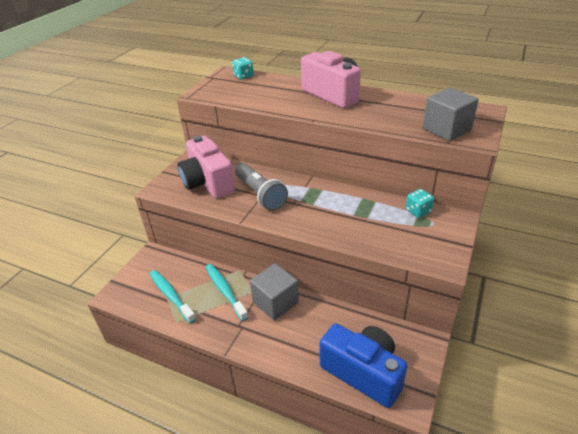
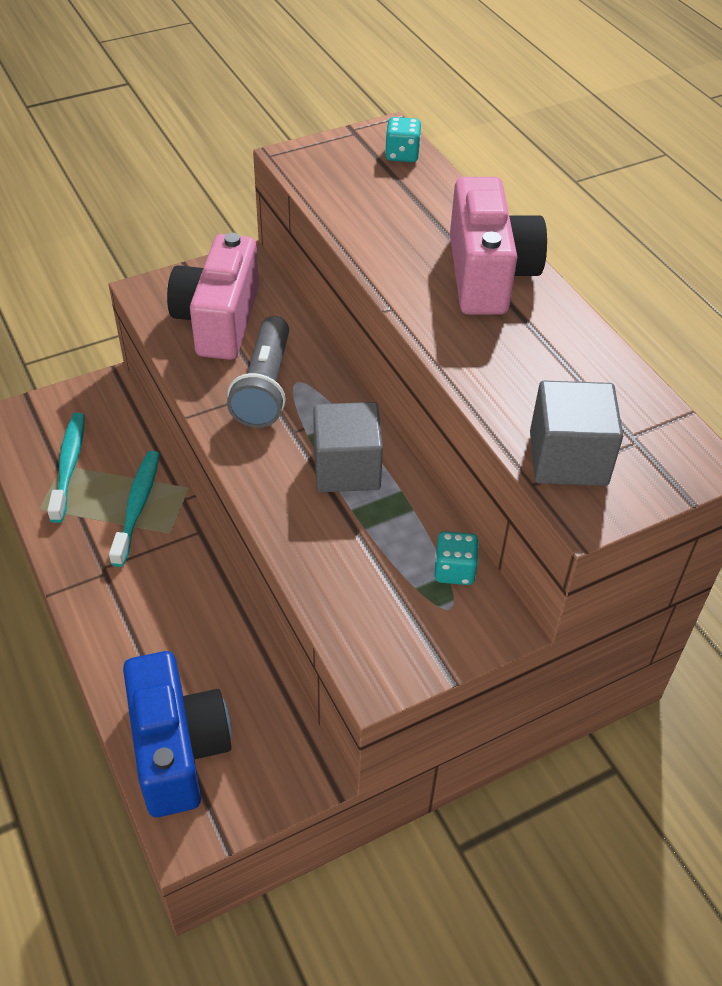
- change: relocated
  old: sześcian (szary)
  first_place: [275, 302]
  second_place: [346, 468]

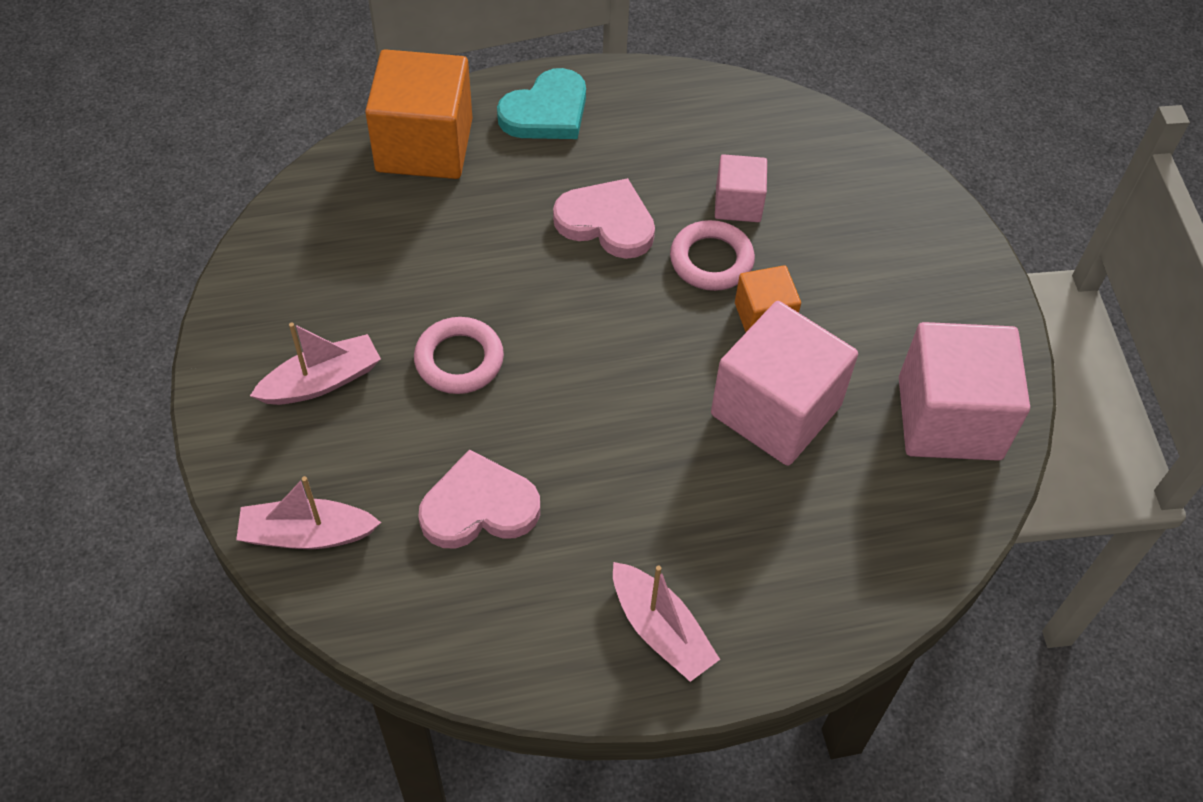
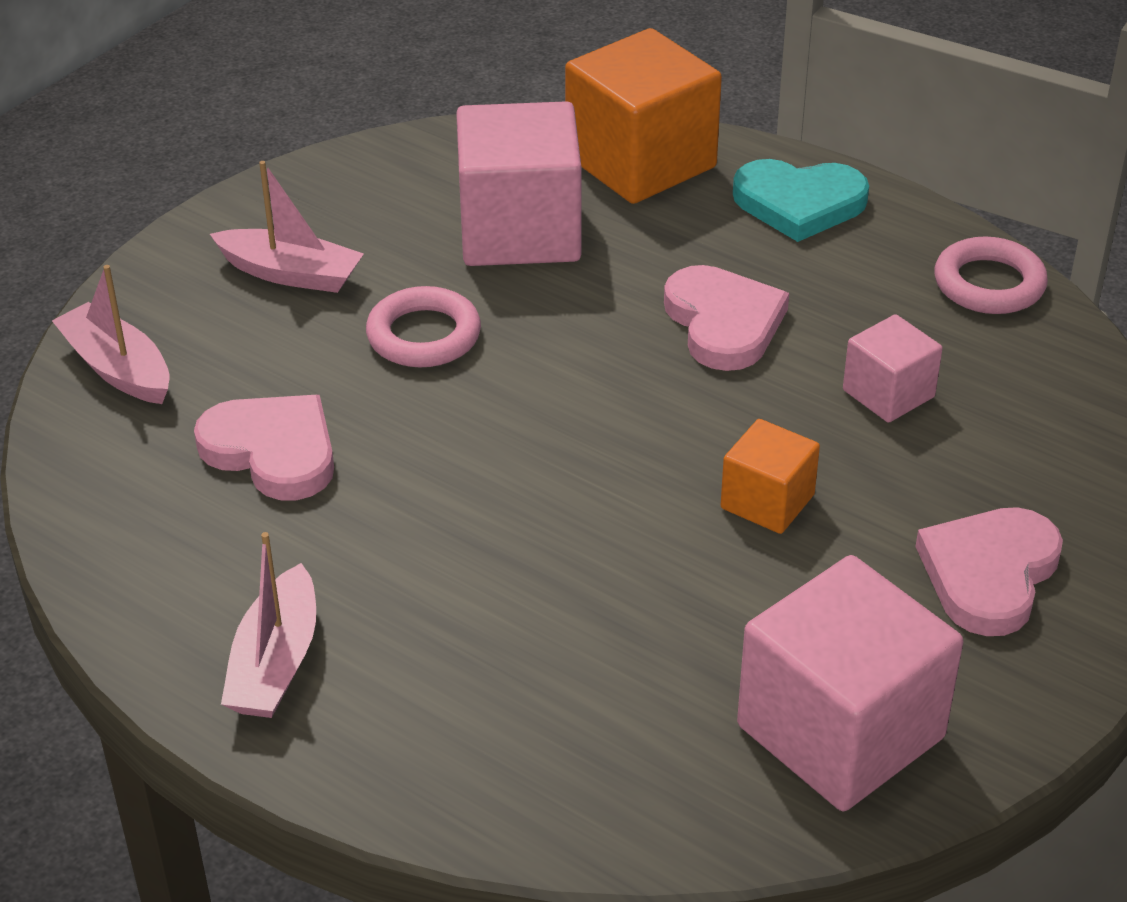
- change: relocated
  old: pierścień (różowy)
  first_place: [711, 260]
  second_place: [989, 284]
- change: relocated
  old: sześcian (różowy)
  first_place: [776, 410]
  second_place: [520, 231]
- change: appeared
  new: serce (różowy)
  second_place: [989, 574]

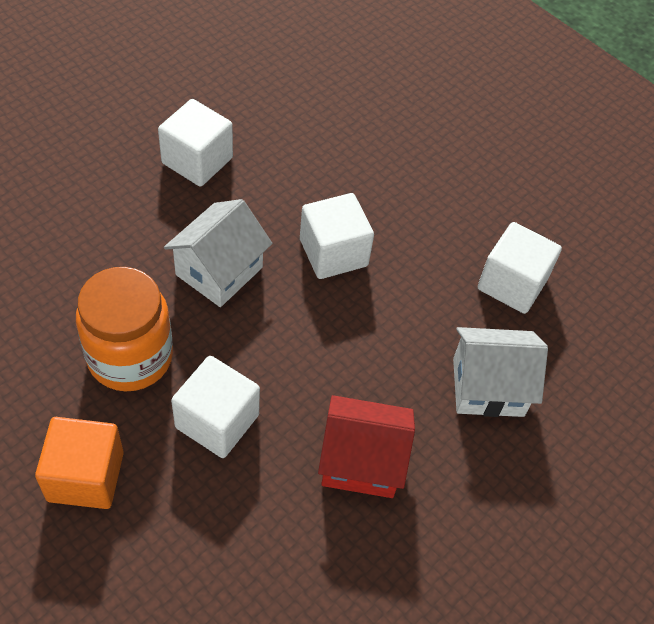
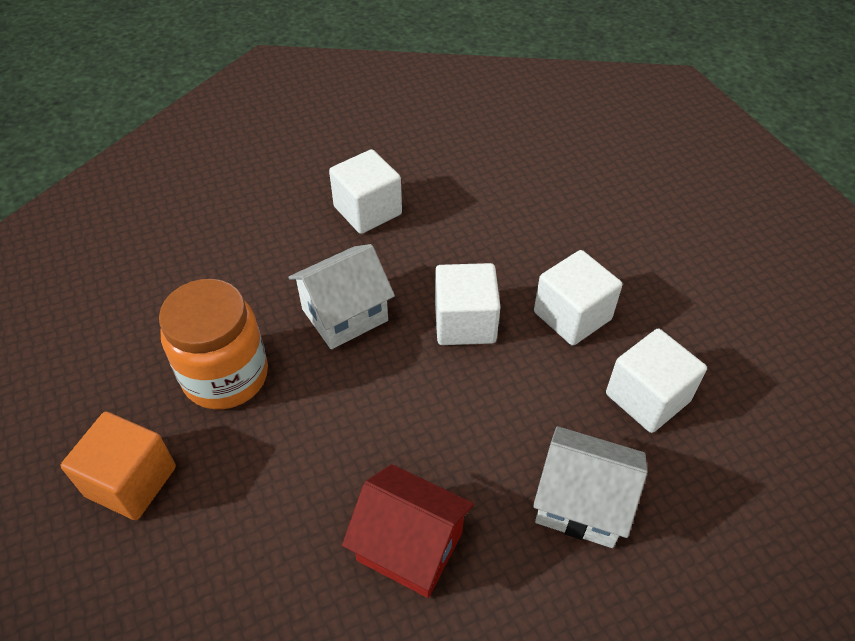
- change: relocated
  old: sześcian (biały)
  first_place: [217, 421]
  second_place: [572, 316]

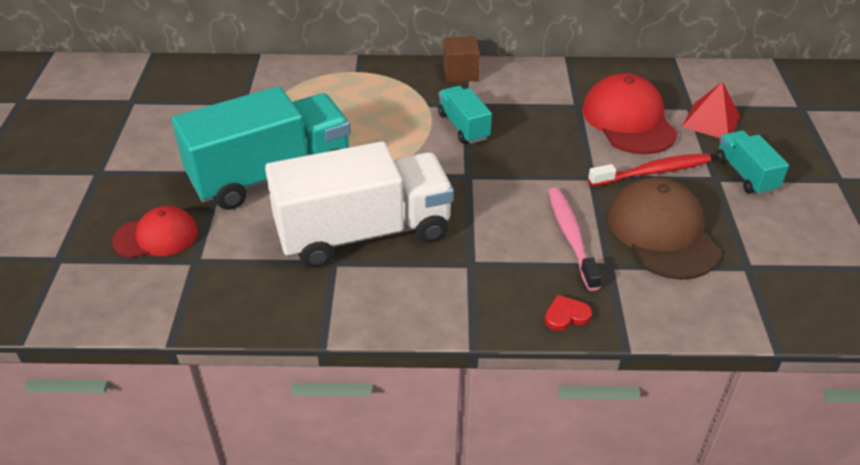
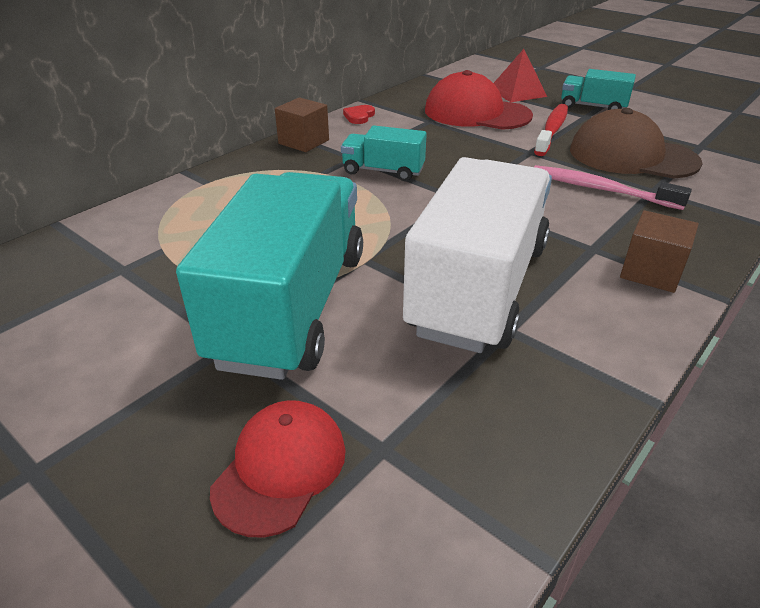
- change: relocated
  old: serce (czerwony)
  first_place: [566, 315]
  second_place: [359, 116]
- change: appeared
  new: sześcian (brązowy)
  second_place: [651, 272]

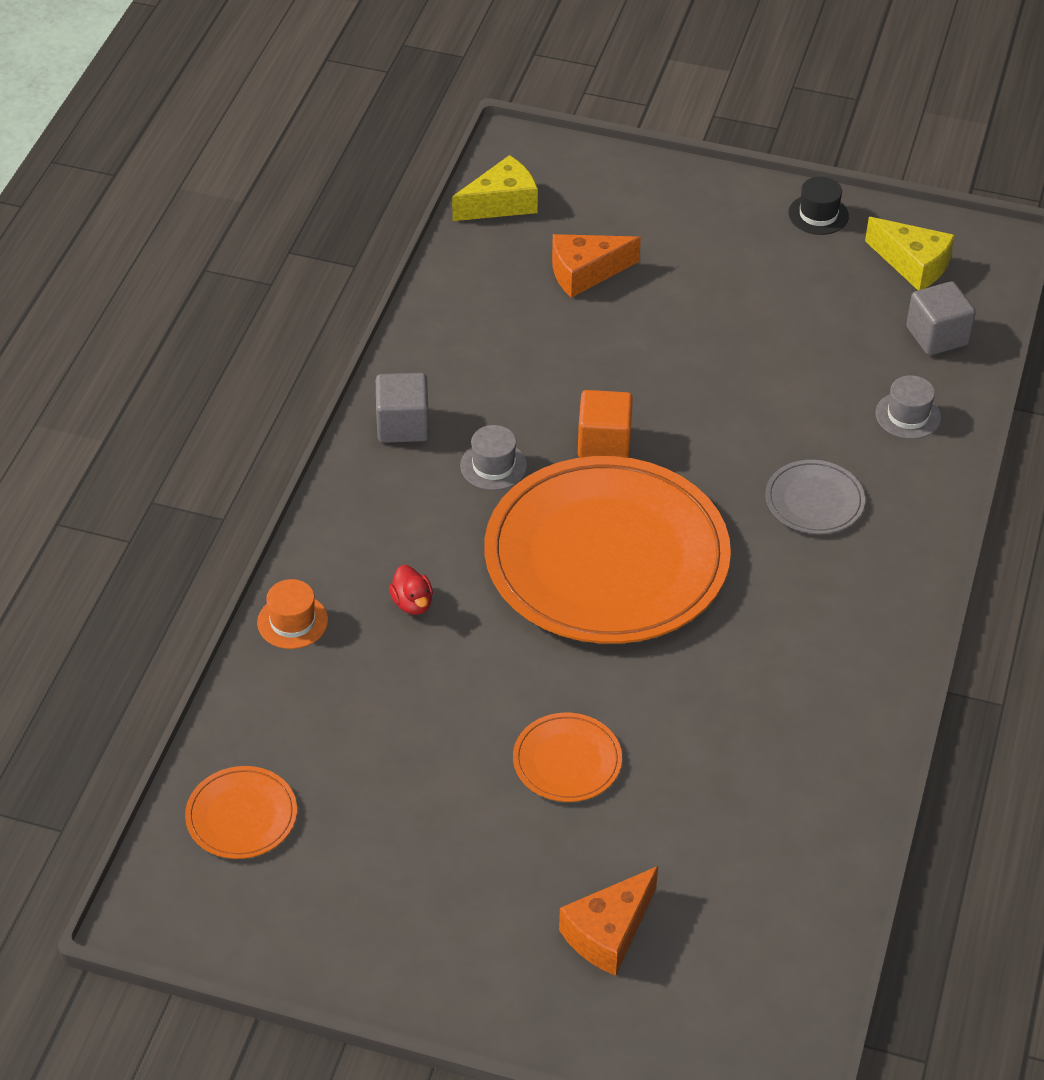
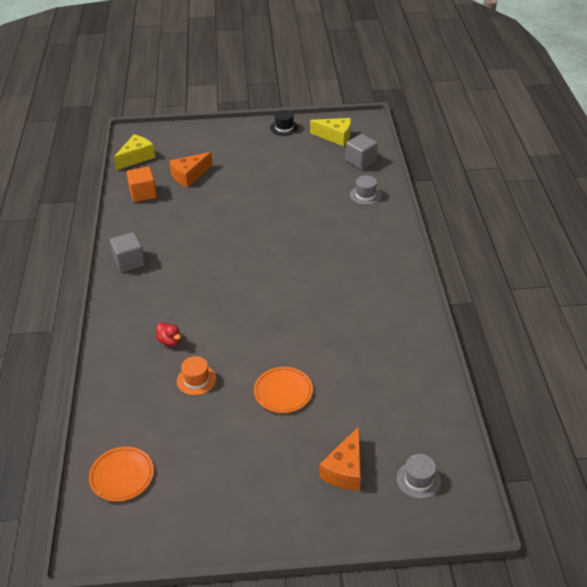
- change: relocated
  old: sześcian (pomarańczowy)
  first_place: [604, 443]
  second_place: [143, 194]
- change: relocated
  old: kapelusz (szary)
  first_place: [493, 466]
  second_place: [418, 480]
- change: missing
  old: talerz (pomarańczowy)
  first_place: [606, 557]
- change: missing
  old: talerz (szary)
  first_place: [814, 501]
- change: relocated
  old: kapelusz (pomarańczowy)
  first_place: [292, 621]
  second_place: [196, 380]

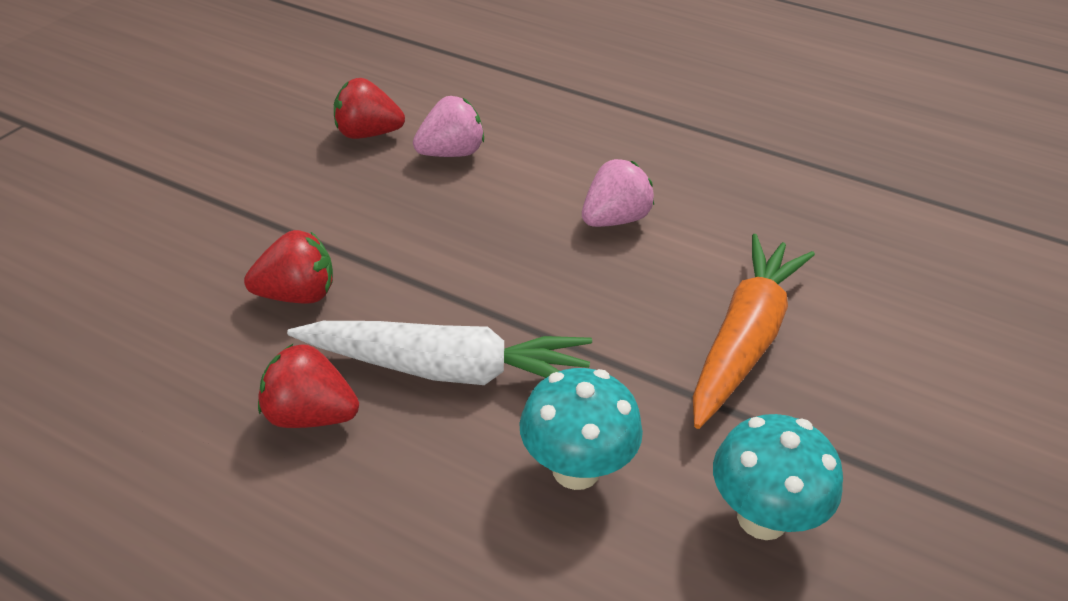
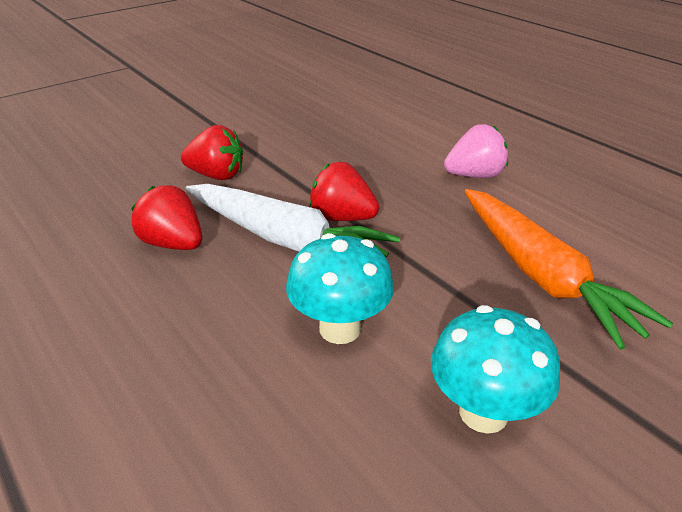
- change: relocated
  old: truskawka (czerwony)
  first_place: [367, 134]
  second_place: [342, 217]
- change: missing
  old: truskawka (różowy)
  first_place: [451, 153]
- change: spun
  old: marchewka (pomarańczowy)
  first_place: [744, 340]
  second_place: [541, 275]
  degrees: 105

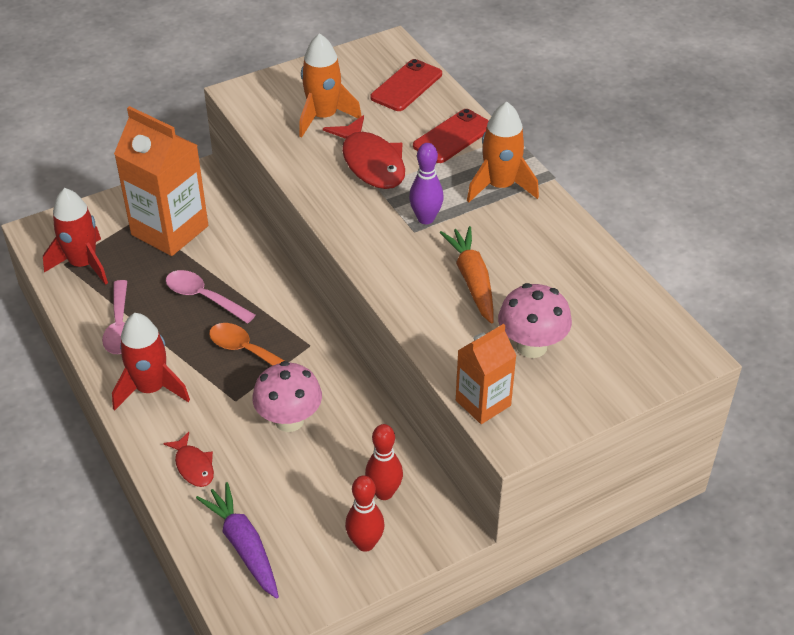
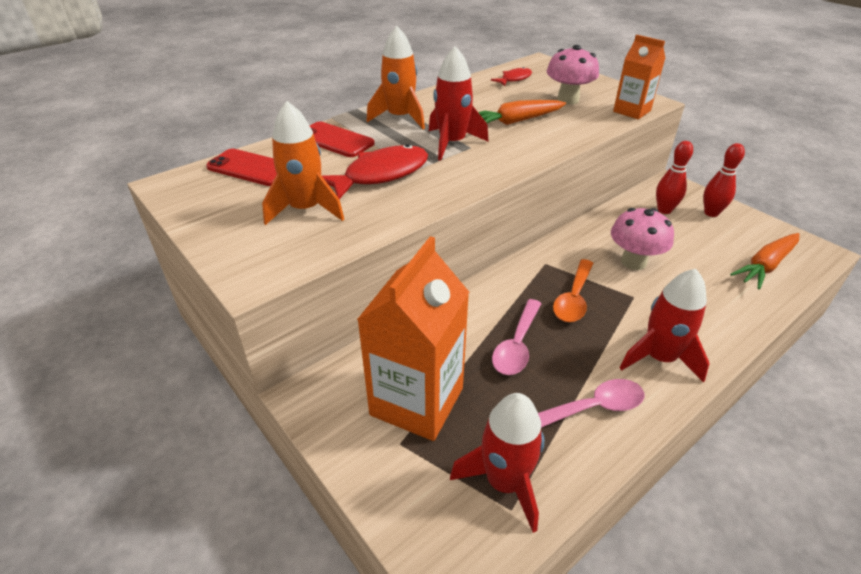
- change: exchanged
  old: kręgiel (fioletowy)
  new: rakieta (czerwony)
  first_place: [425, 218]
  second_place: [452, 143]
- change: relocated
  old: ryba (czerwony)
  first_place: [193, 466]
  second_place: [514, 79]
- change: colour
  old: marchewka (fioletowy)
  new: marchewka (pomarańczowy)
  first_place: [243, 545]
  second_place: [765, 266]

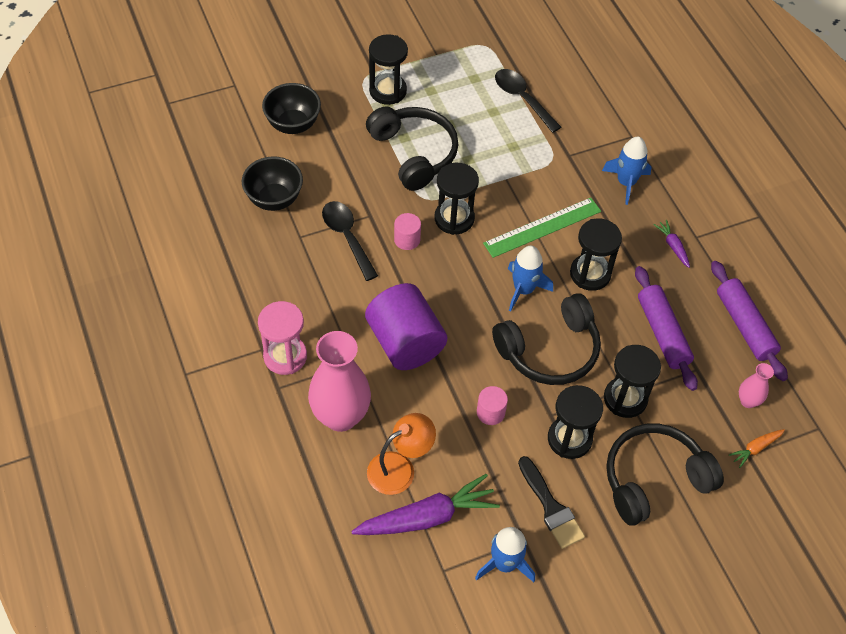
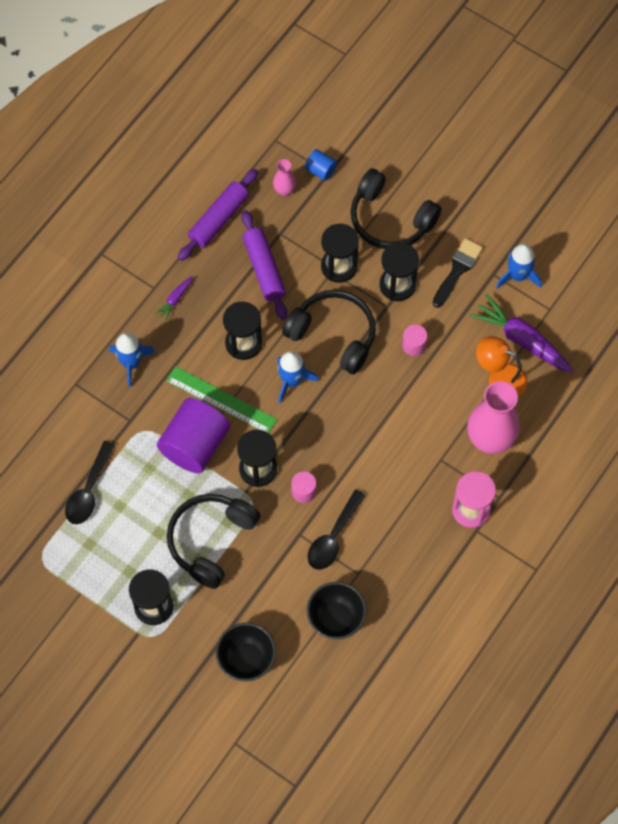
- change: spun
  old: wałek do ciasta (fioletowy)
  first_place: [662, 333]
  second_place: [264, 269]
  degrees: -60
- change: relocated
  old: walec (fioletowy)
  first_place: [405, 342]
  second_place: [195, 445]
- change: exchanged
  old: marchewka (pomarańczowy)
  new: walec (niebieski)
  first_place: [755, 448]
  second_place: [320, 170]

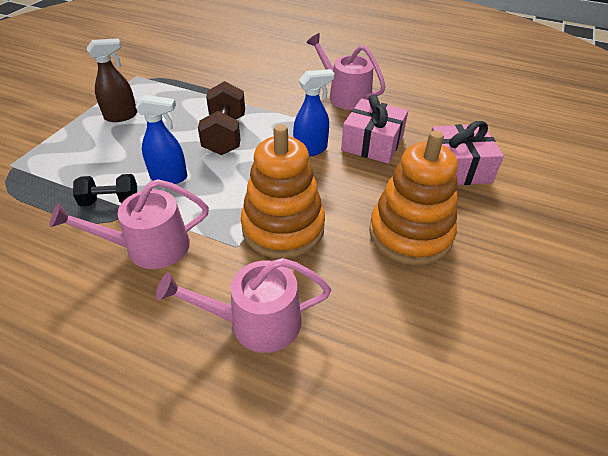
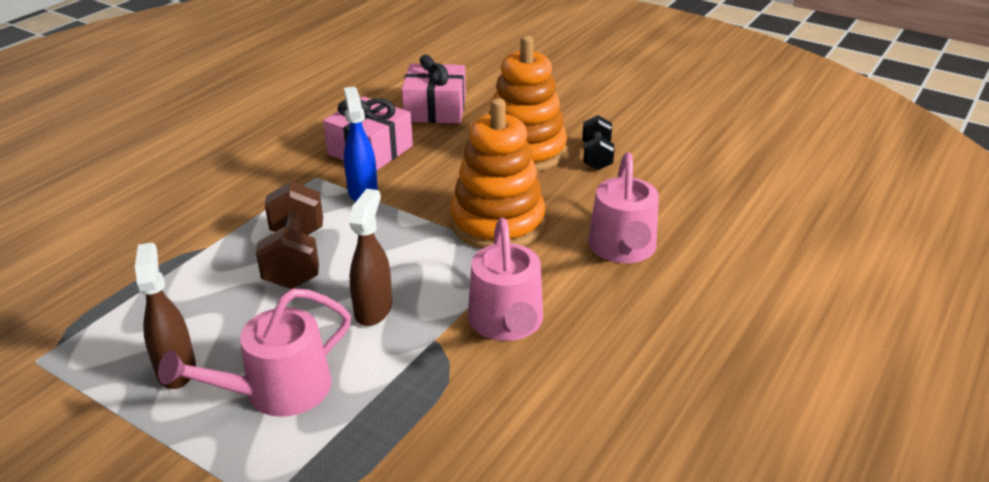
- change: relocated
  old: konewka (różowy)
  first_place: [345, 96]
  second_place: [277, 391]
- change: spun
  old: hantel (brązowy)
  first_place: [225, 135]
  second_place: [295, 258]
  degrees: 75
- change: colour
  old: spryskiwacz (niebieski)
  new: spryskiwacz (brązowy)
  first_place: [169, 177]
  second_place: [373, 310]
- change: relocated
  old: hantel (czarny)
  first_place: [110, 201]
  second_place: [596, 156]

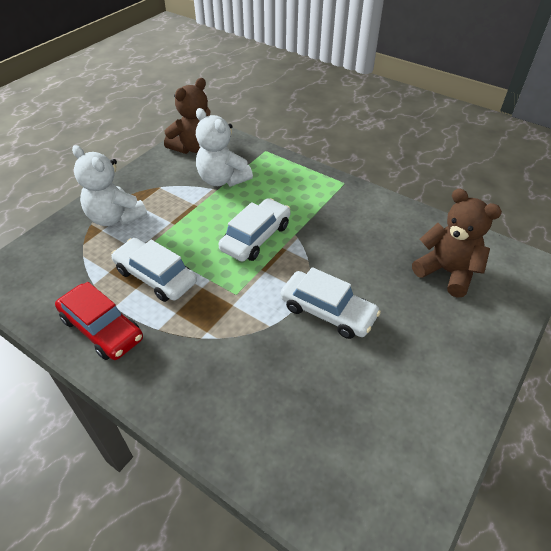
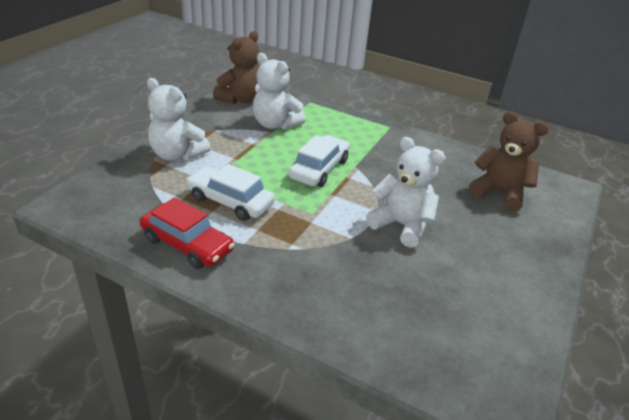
- change: exchanged
  old: samochód (biały)
  new: miś (biały)
  first_place: [327, 311]
  second_place: [401, 225]

